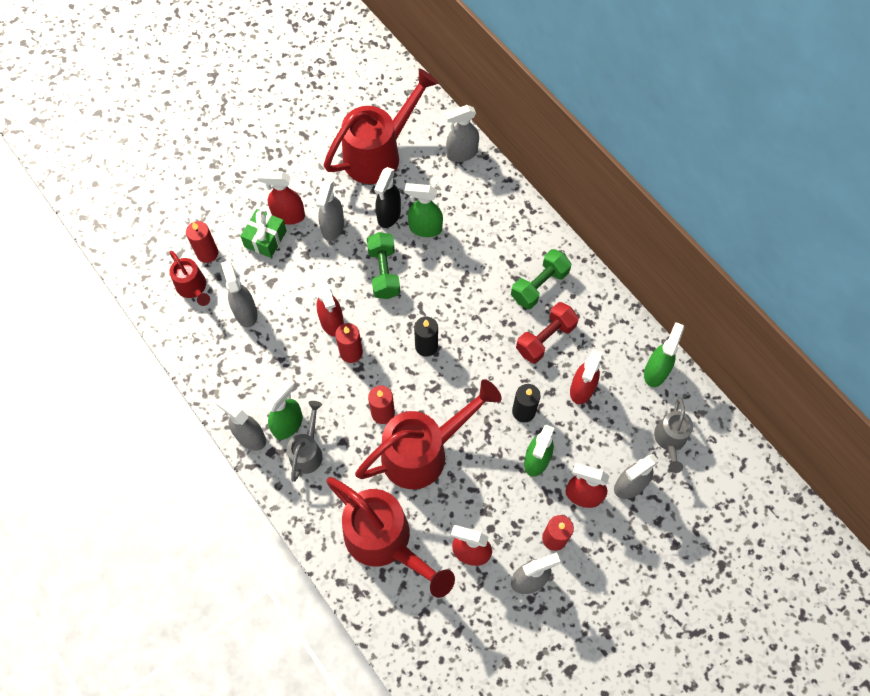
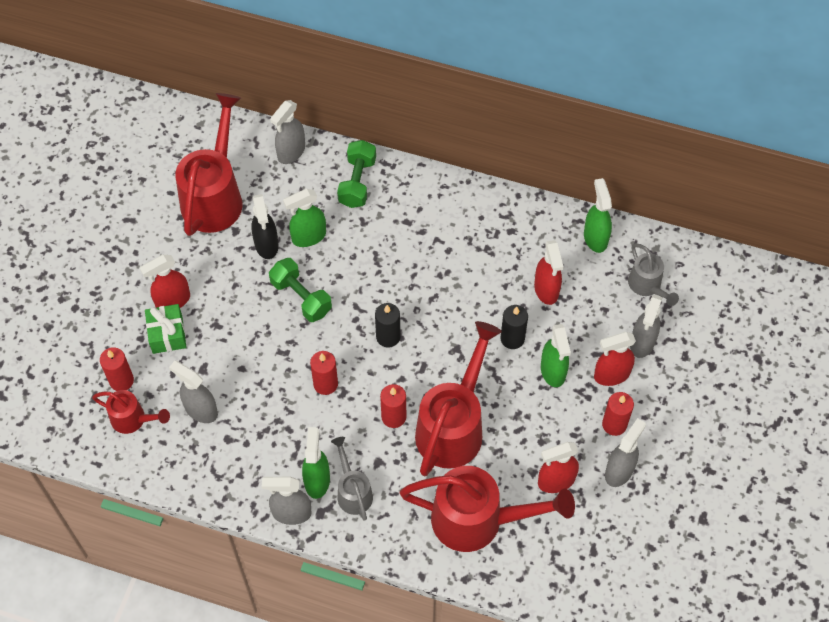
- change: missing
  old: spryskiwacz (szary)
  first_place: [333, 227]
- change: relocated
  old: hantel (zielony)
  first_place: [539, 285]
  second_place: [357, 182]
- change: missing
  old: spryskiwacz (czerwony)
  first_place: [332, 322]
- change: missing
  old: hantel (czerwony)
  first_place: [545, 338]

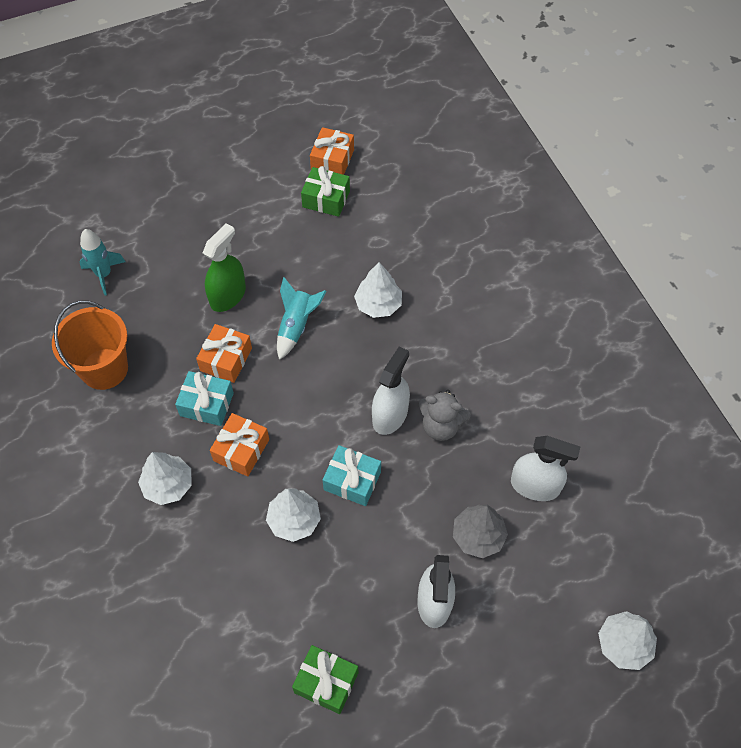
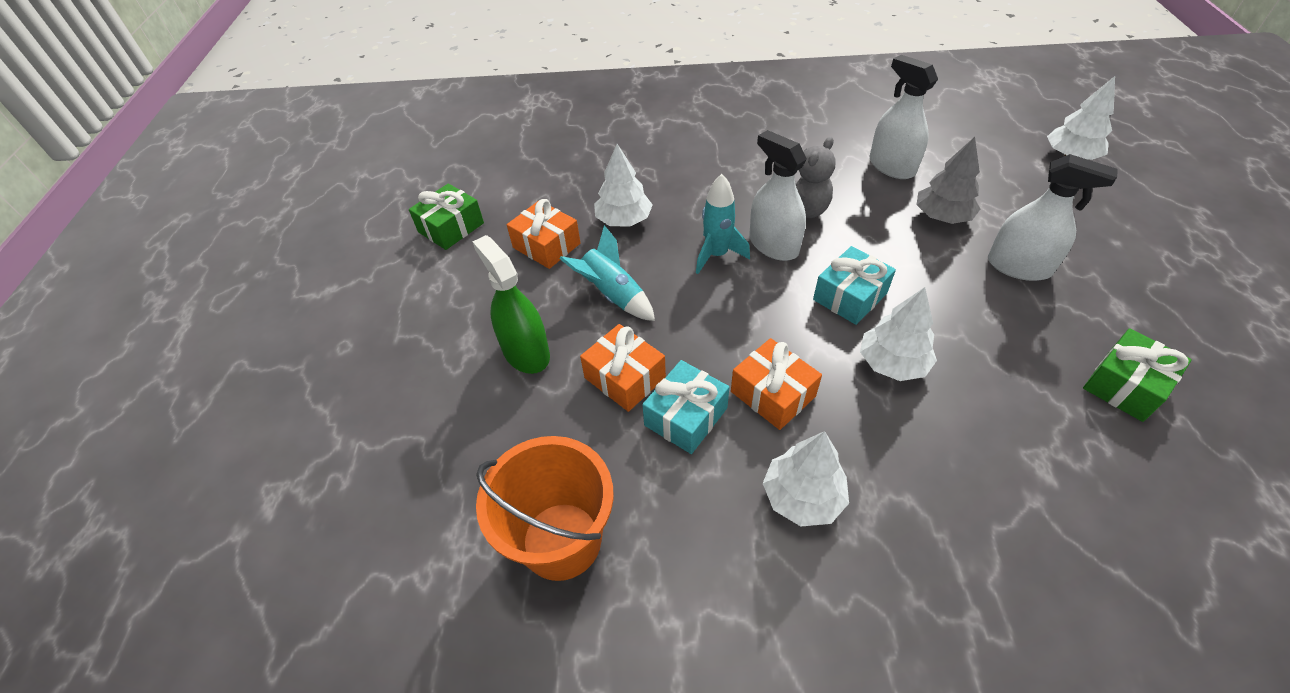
- change: relocated
  old: prezent (pomarańczowy)
  first_place: [332, 160]
  second_place: [546, 245]
- change: relocated
  old: rakieta (turkusowy)
  first_place: [104, 274]
  second_place: [717, 255]
- change: spun
  old: spryskiwacz (biały)
  first_place: [535, 486]
  second_place: [891, 166]
  degrees: -75

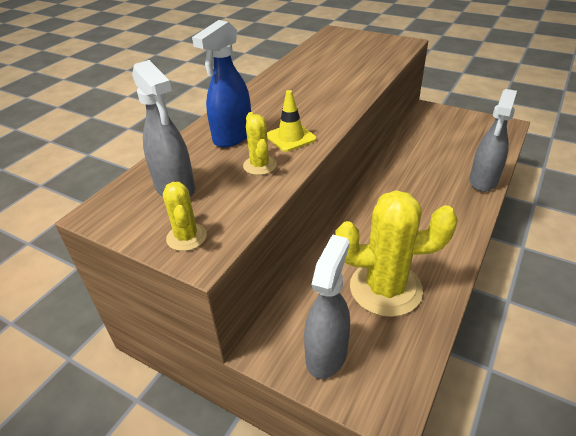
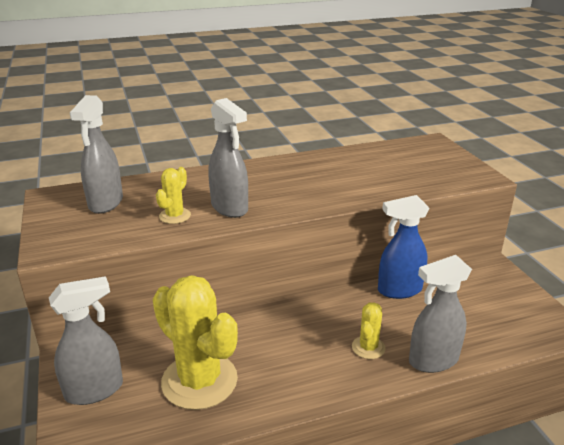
- change: relocated
  old: spryskiwacz (niebieski)
  first_place: [232, 137]
  second_place: [399, 290]
- change: exchanged
  old: pachołek (żółty)
  new: spryskiwacz (szary)
  first_place: [291, 137]
  second_place: [230, 208]
- change: relocated
  old: kaktus (żółty)
  first_place: [186, 237]
  second_place: [368, 347]

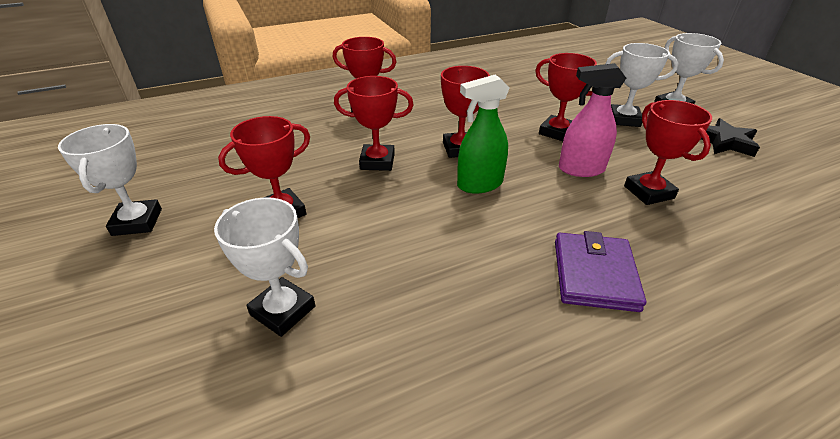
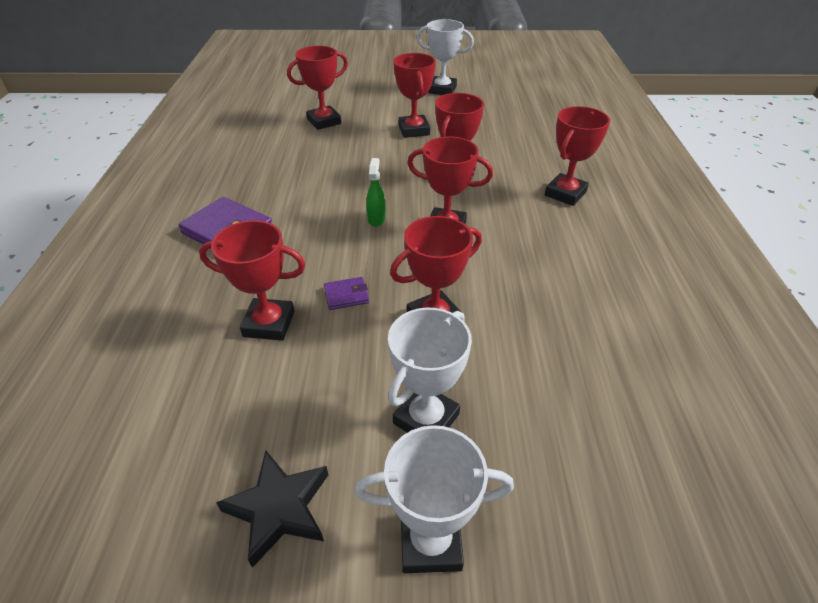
- change: exchanged
  old: spryskiwacz (różowy)
  new: portfel (fioletowy)
  first_place: [580, 169]
  second_place: [346, 295]
- change: size
  old: spryskiwacz (zielony)
  first_place: [479, 184]
  second_place: [376, 219]
  factor: 0.56
- change: colour
  old: puchar (biały)
  new: puchar (czerwony)
  first_place: [283, 311]
  second_place: [324, 121]

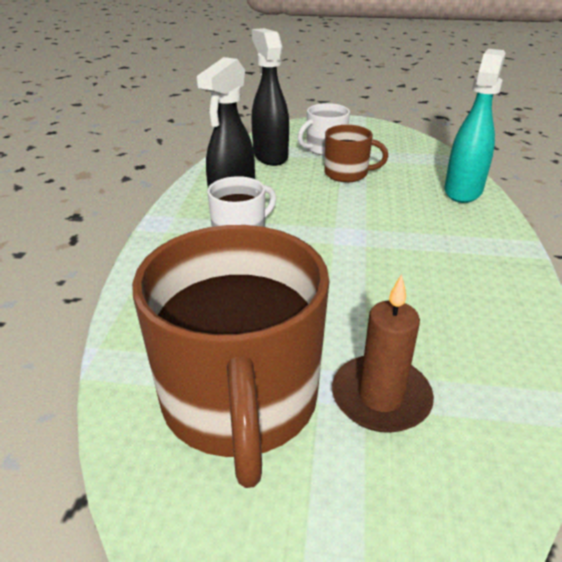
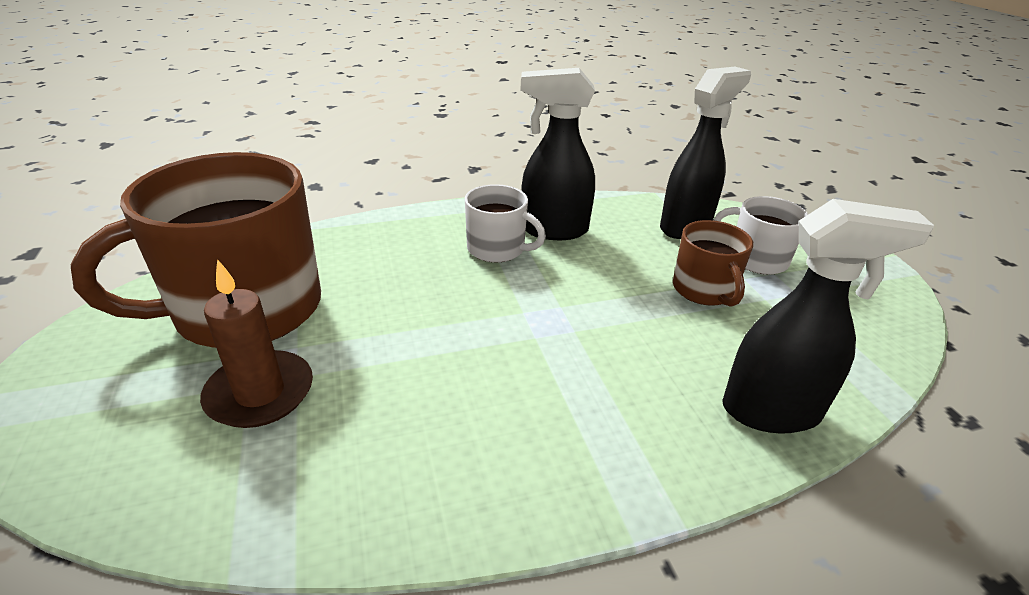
- change: colour
  old: spryskiwacz (turkusowy)
  new: spryskiwacz (czarny)
  first_place: [463, 191]
  second_place: [772, 411]

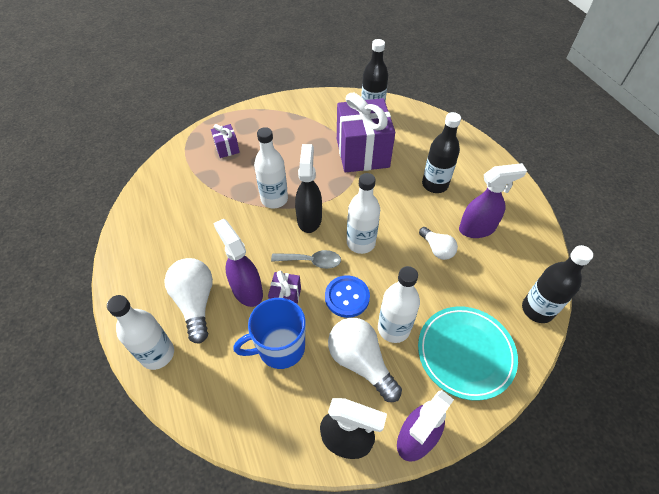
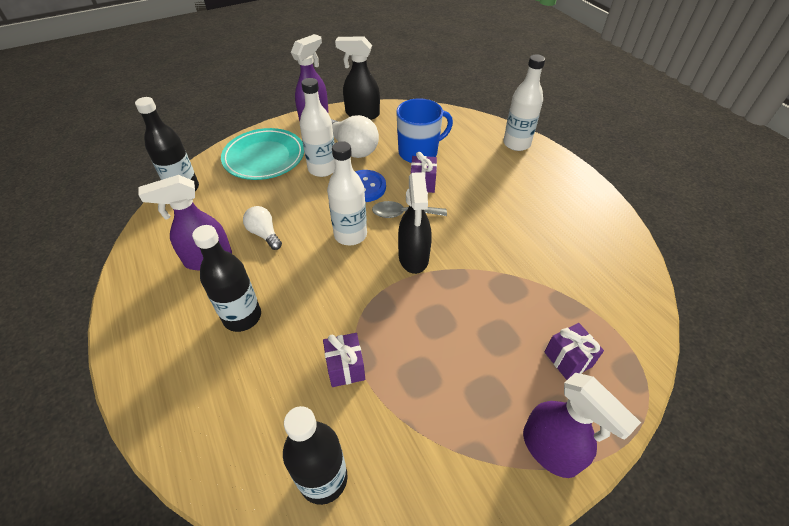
- change: size
  old: prezent (fioletowy)
  first_place: [362, 153]
  second_place: [345, 367]
  factor: 0.44
- change: missing
  old: butelka (biały)
  first_place: [274, 199]
- change: relocated
  old: spryskiwacz (fioletowy)
  first_place: [247, 290]
  second_place: [550, 450]
- change: missing
  old: żarówka (biały)
  first_place: [195, 302]

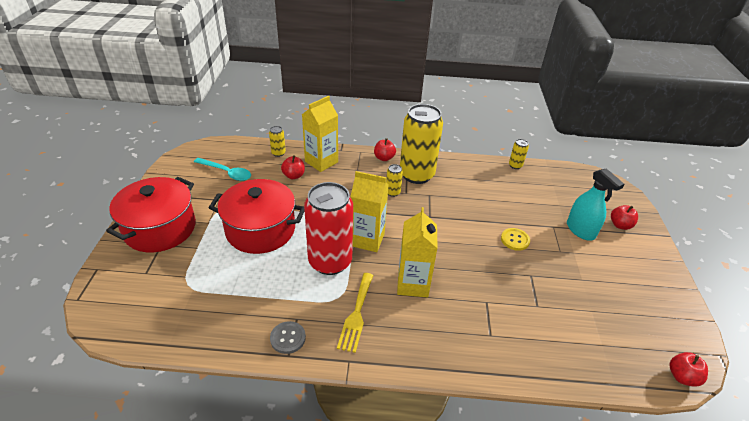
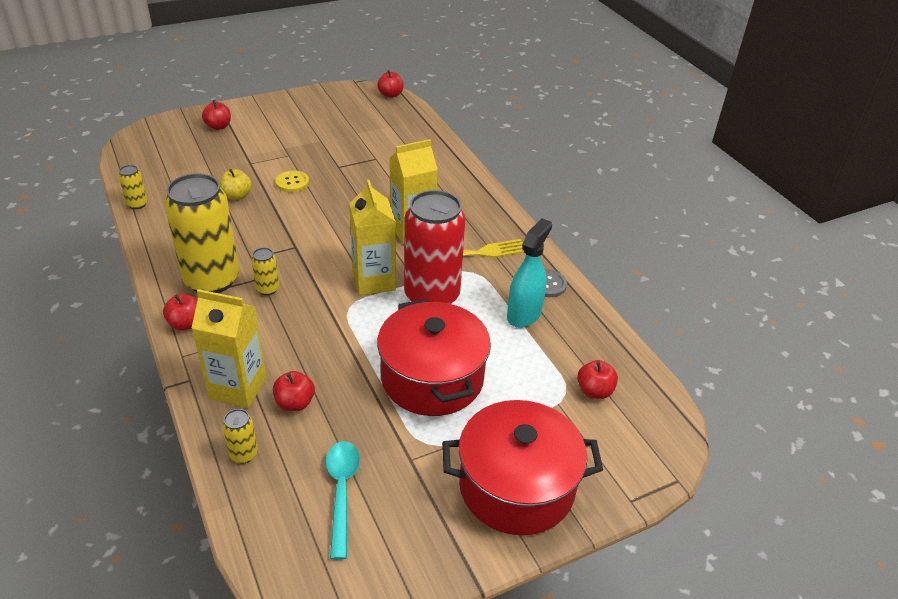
- change: relocated
  old: spryskiwacz (turkusowy)
  first_place: [580, 230]
  second_place: [524, 314]
- change: appeared
  new: jabłko (żółty)
  second_place: [237, 196]
- change: appeared
  new: jabłko (czerwony)
  second_place: [594, 391]

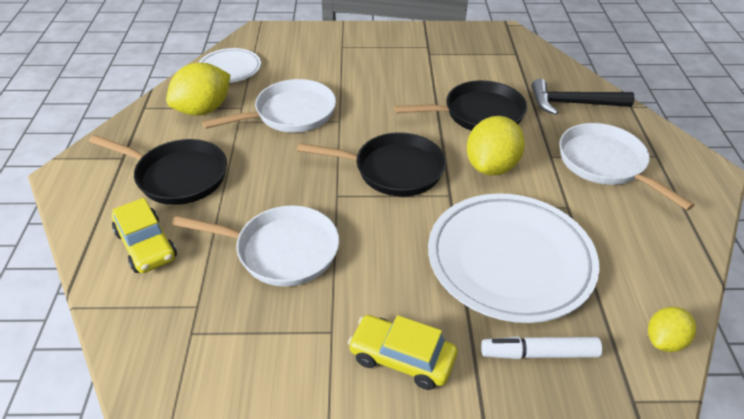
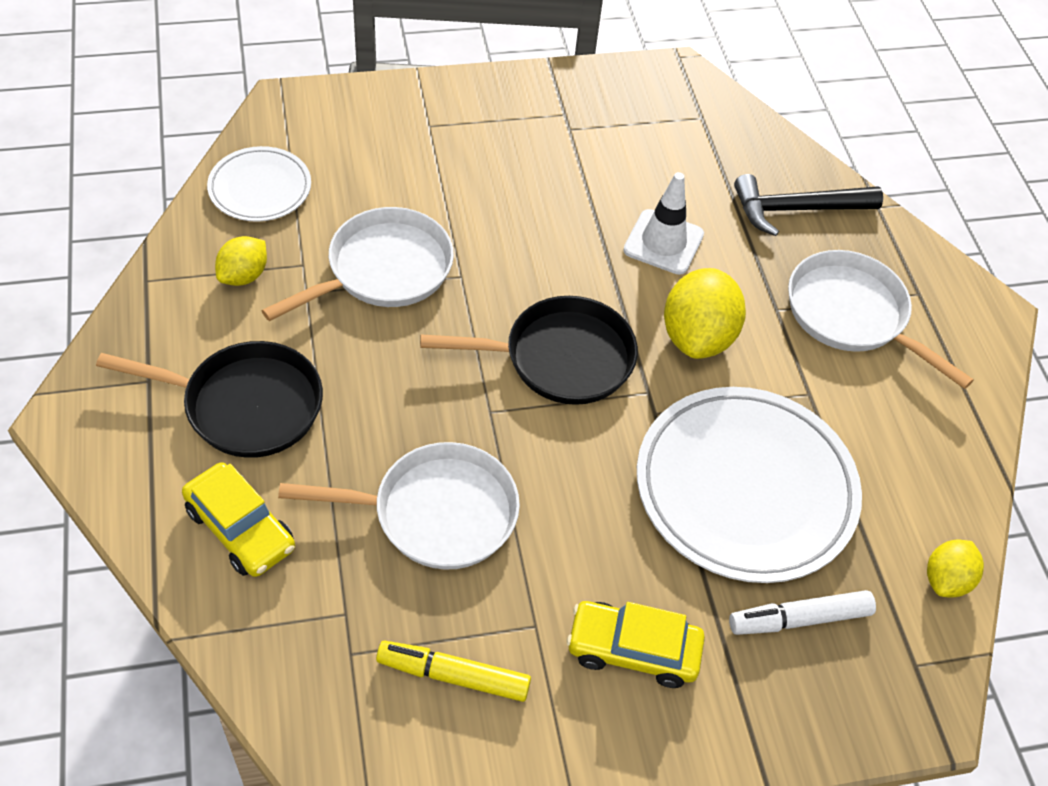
- change: size
  old: cytryna (żółty)
  first_place: [203, 110]
  second_place: [244, 275]
  factor: 0.58
- change: exchanged
  old: patelnia (czarny)
  new: pachołek (biały)
  first_place: [478, 114]
  second_place: [663, 242]
- change: appeared
  new: flamaster (żółty)
  second_place: [453, 675]

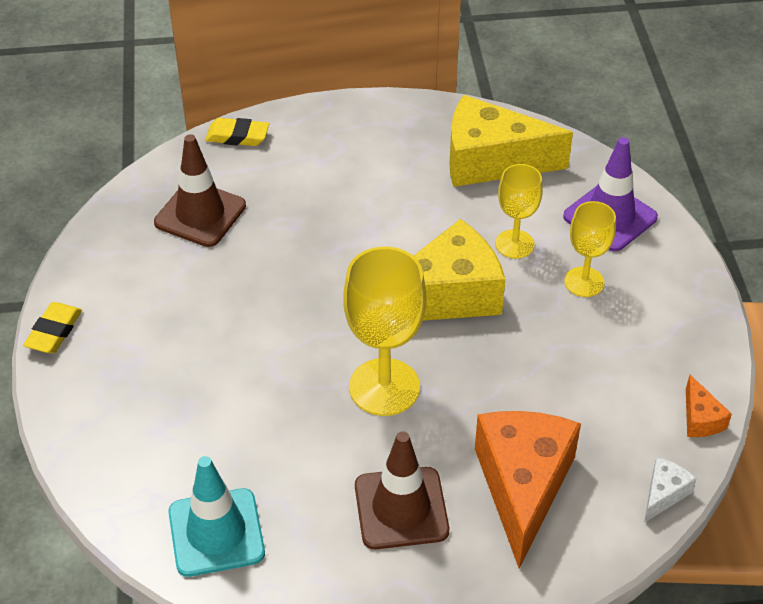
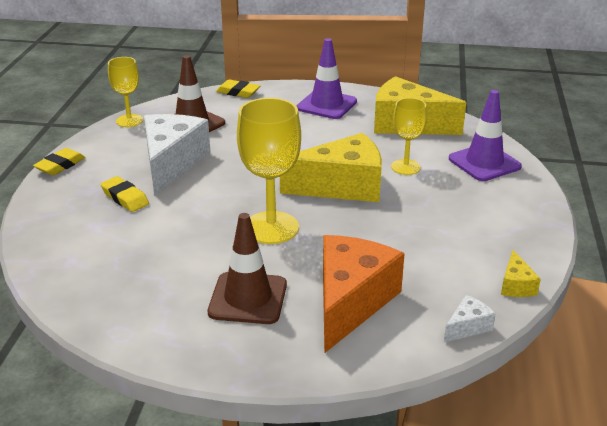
- change: relocated
  old: kielich (żółty)
  first_place: [584, 282]
  second_place: [129, 121]
- change: colour
  old: ser (pomarańczowy)
  new: ser (żółty)
  first_place: [700, 419]
  second_place: [516, 285]
- change: missing
  old: pachołek (turkusowy)
  first_place: [216, 532]
- change: appeared
  new: pachołek (fioletowy)
  second_place: [326, 105]
- change: appeared
  new: ser (biały)
  second_place: [171, 164]
- change: appeared
  new: gumka do mazania (żółty)
  second_place: [125, 198]

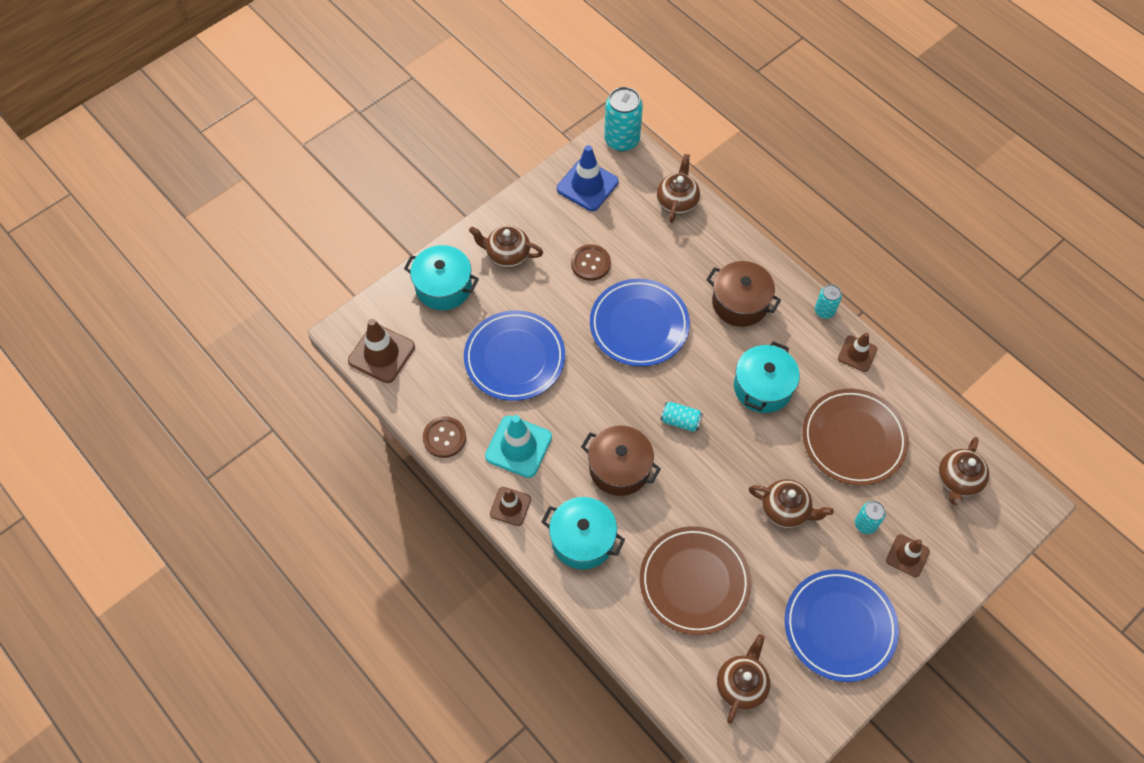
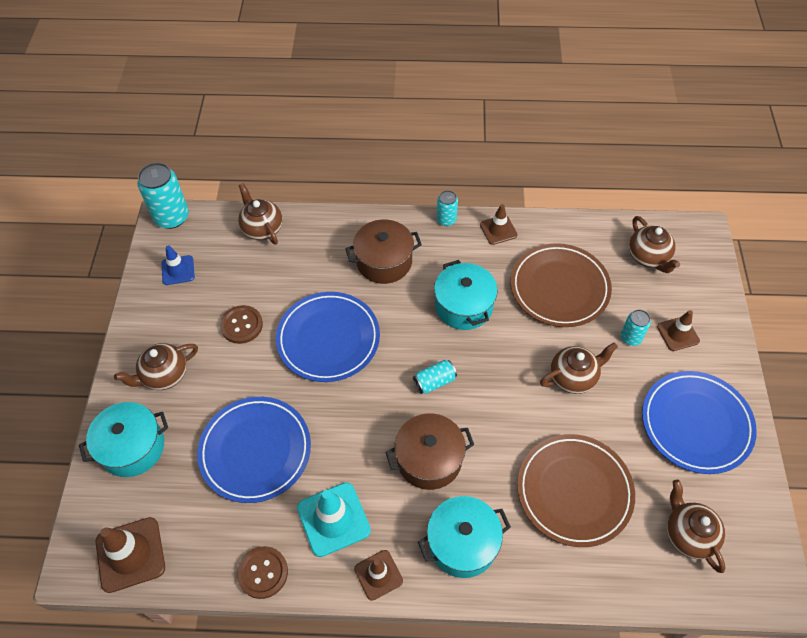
- change: size
  old: pachołek (niebieski)
  first_place: [587, 185]
  second_place: [178, 270]
  factor: 0.62

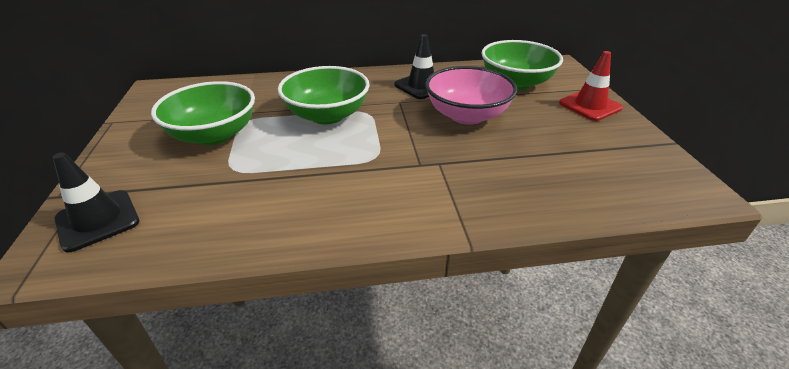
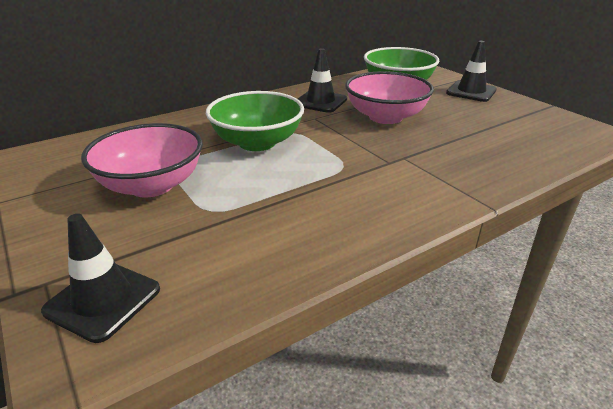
- change: colour
  old: pachołek (czerwony)
  new: pachołek (czarny)
  first_place: [590, 105]
  second_place: [471, 92]
- change: colour
  old: miska (zielony)
  new: miska (różowy)
  first_place: [214, 135]
  second_place: [151, 185]

